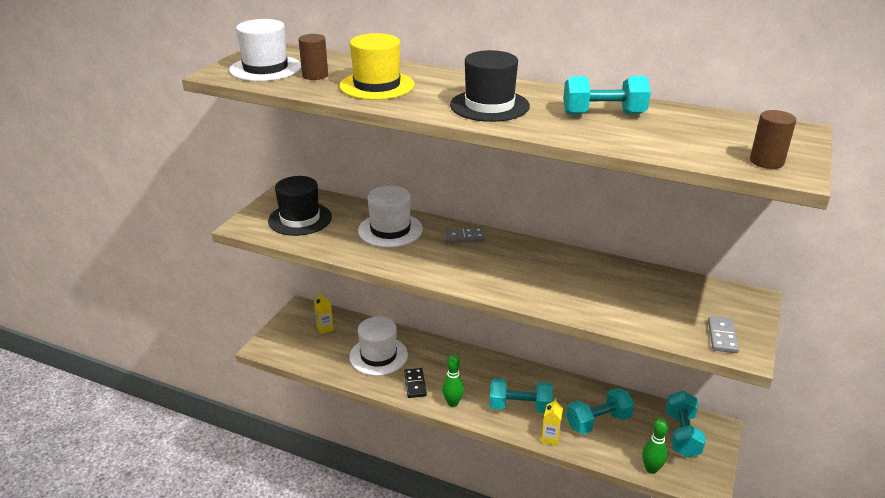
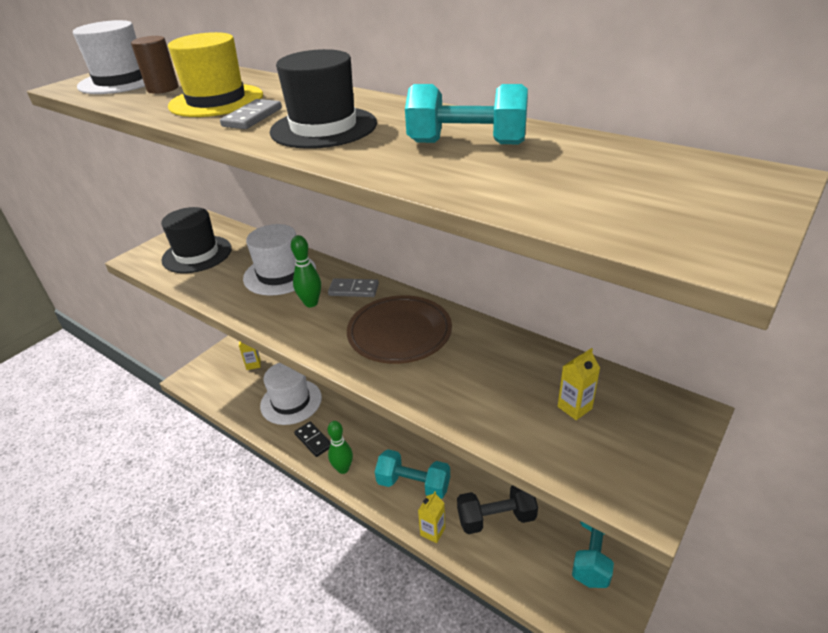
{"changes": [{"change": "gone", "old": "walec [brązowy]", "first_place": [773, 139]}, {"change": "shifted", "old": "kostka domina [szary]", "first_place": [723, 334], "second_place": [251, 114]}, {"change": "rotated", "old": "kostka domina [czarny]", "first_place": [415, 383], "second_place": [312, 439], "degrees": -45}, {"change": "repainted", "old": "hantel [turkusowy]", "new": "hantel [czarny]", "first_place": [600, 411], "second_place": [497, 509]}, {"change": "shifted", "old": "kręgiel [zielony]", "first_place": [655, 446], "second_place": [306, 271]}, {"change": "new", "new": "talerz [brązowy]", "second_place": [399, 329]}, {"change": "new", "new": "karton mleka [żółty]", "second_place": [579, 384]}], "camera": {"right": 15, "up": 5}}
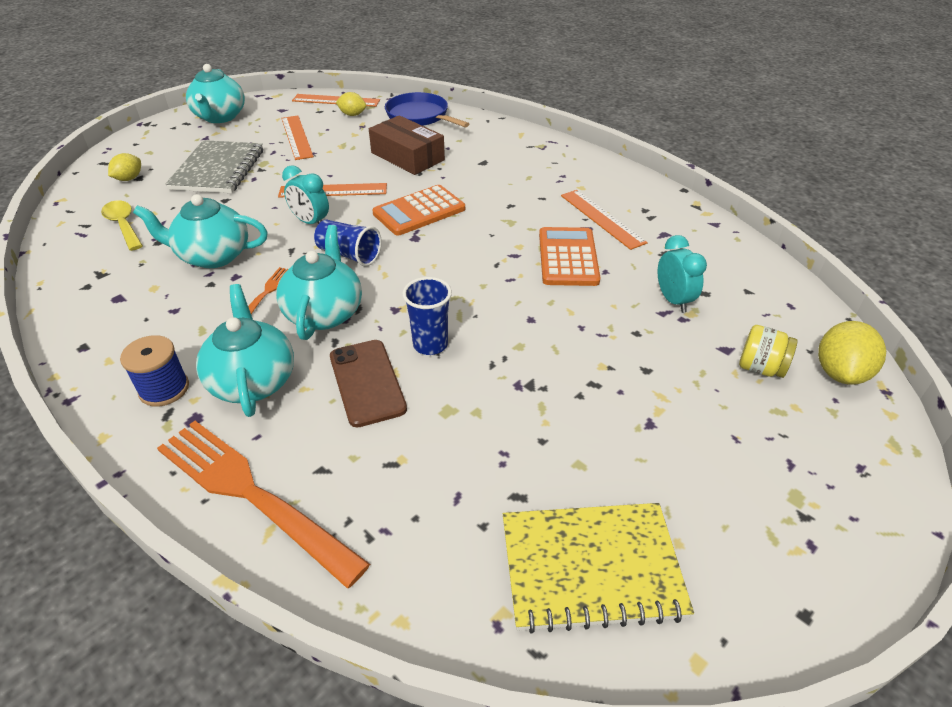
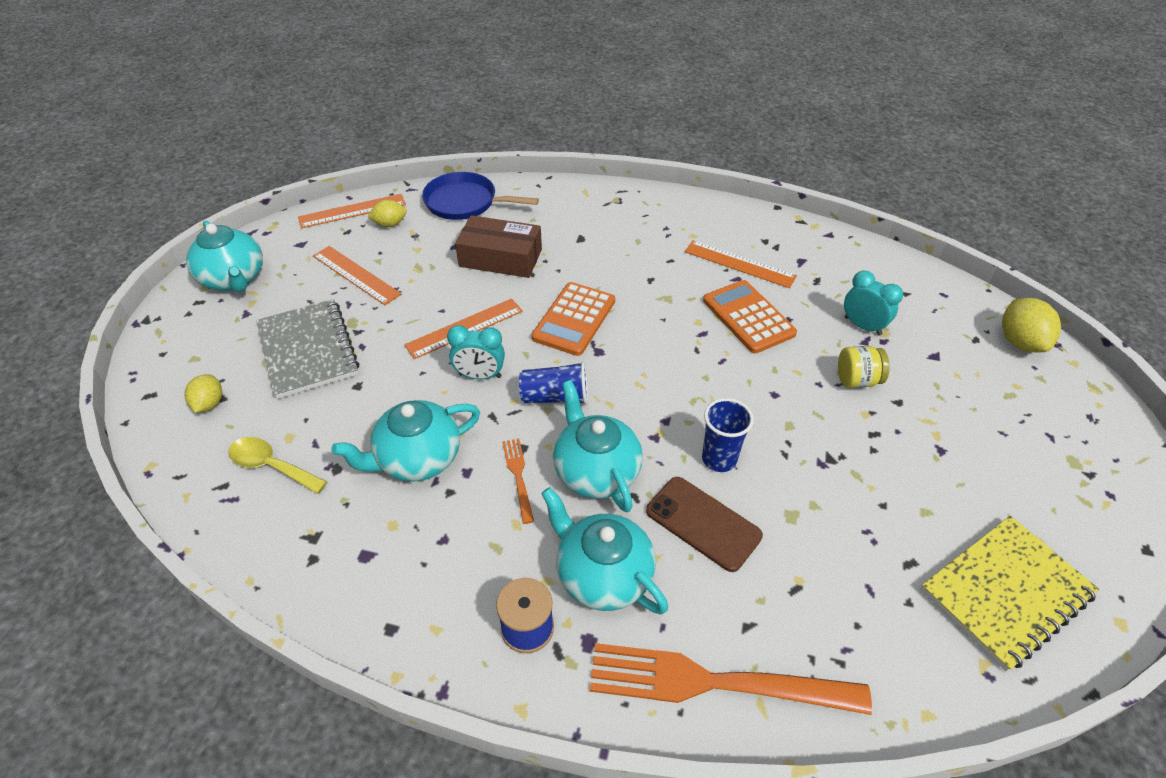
{"changes": [{"change": "shifted", "old": "słoik [żółty]", "first_place": [768, 351], "second_place": [864, 367]}], "camera": {"right": -30, "up": 5}}
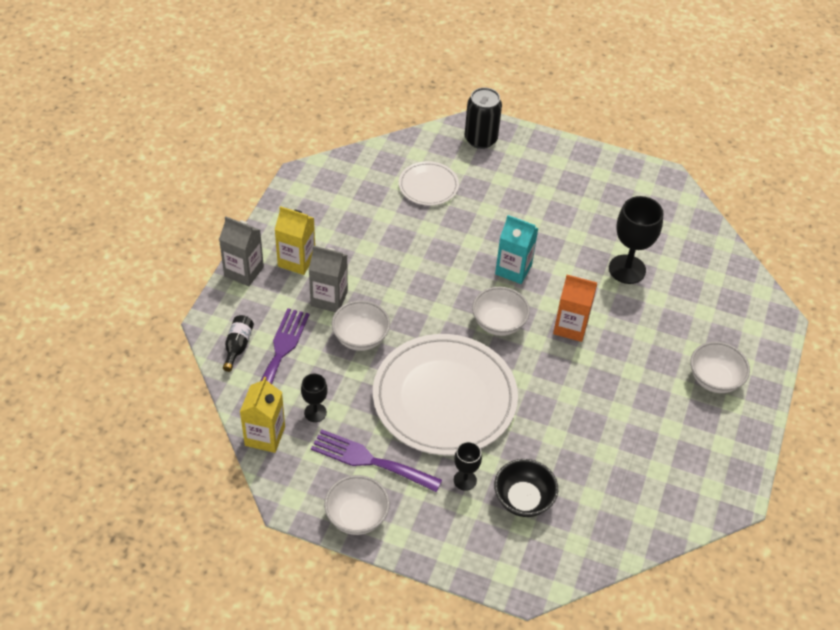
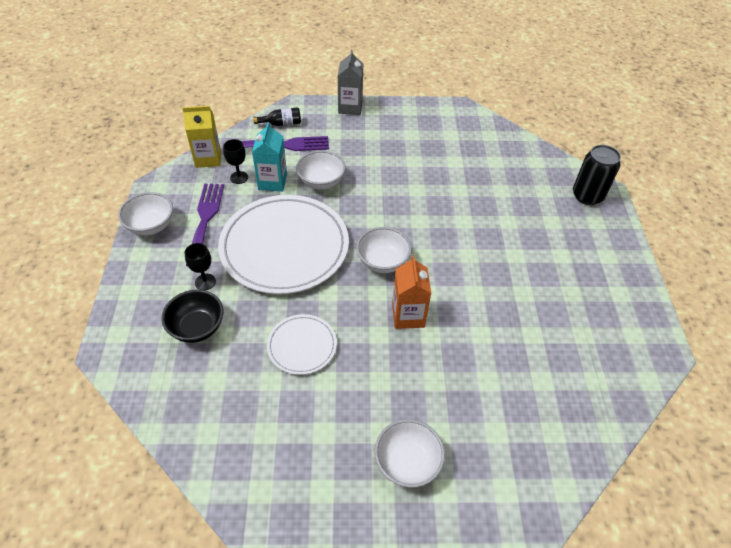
{"changes": [{"change": "shifted", "old": "talerz [biały]", "first_place": [429, 183], "second_place": [302, 344]}, {"change": "gone", "old": "kielich [czarny]", "first_place": [636, 240]}, {"change": "gone", "old": "karton mleka [żółty]", "first_place": [295, 240]}, {"change": "shifted", "old": "karton mleka [turkusowy]", "first_place": [517, 249], "second_place": [269, 157]}, {"change": "gone", "old": "karton mleka [szary]", "first_place": [328, 279]}], "camera": {"right": 70, "up": 0}}
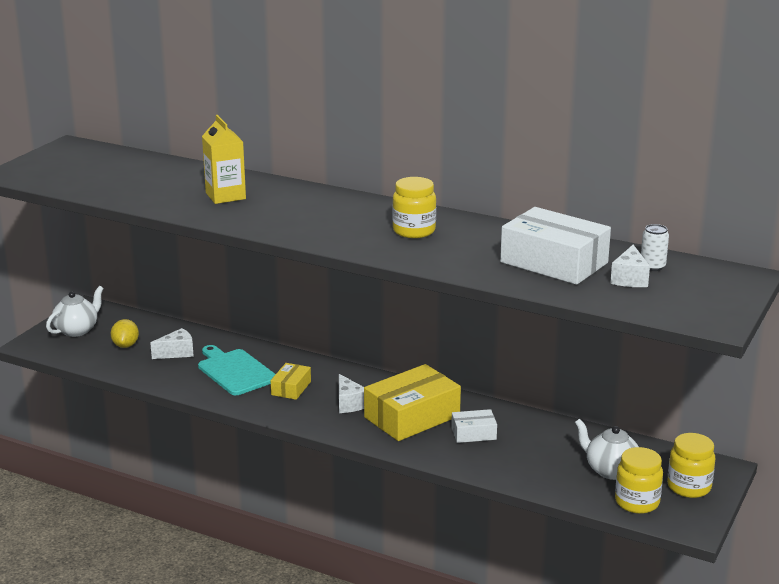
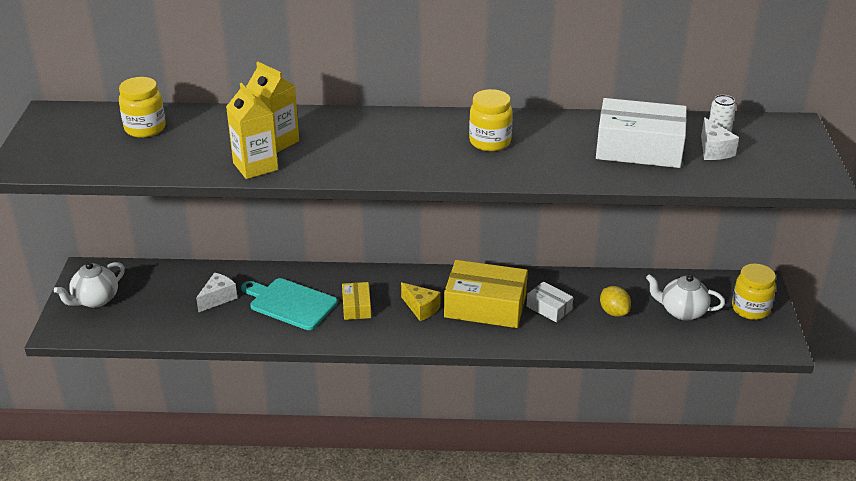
{"changes": [{"change": "rotated", "old": "imbryk [biały]", "first_place": [75, 311], "second_place": [89, 285], "degrees": -150}, {"change": "shifted", "old": "cytryna [żółty]", "first_place": [125, 333], "second_place": [615, 301]}, {"change": "rotated", "old": "pudełko [żółty]", "first_place": [412, 402], "second_place": [486, 294], "degrees": 75}, {"change": "repainted", "old": "ser [biały]", "new": "ser [żółty]", "first_place": [351, 393], "second_place": [420, 302]}, {"change": "rotated", "old": "pudełko [biały]", "first_place": [474, 426], "second_place": [550, 301], "degrees": 75}, {"change": "shifted", "old": "słoik [żółty]", "first_place": [639, 480], "second_place": [142, 107]}, {"change": "new", "new": "karton mleka [żółty]", "second_place": [252, 131]}], "camera": {"right": -25, "up": 10}}
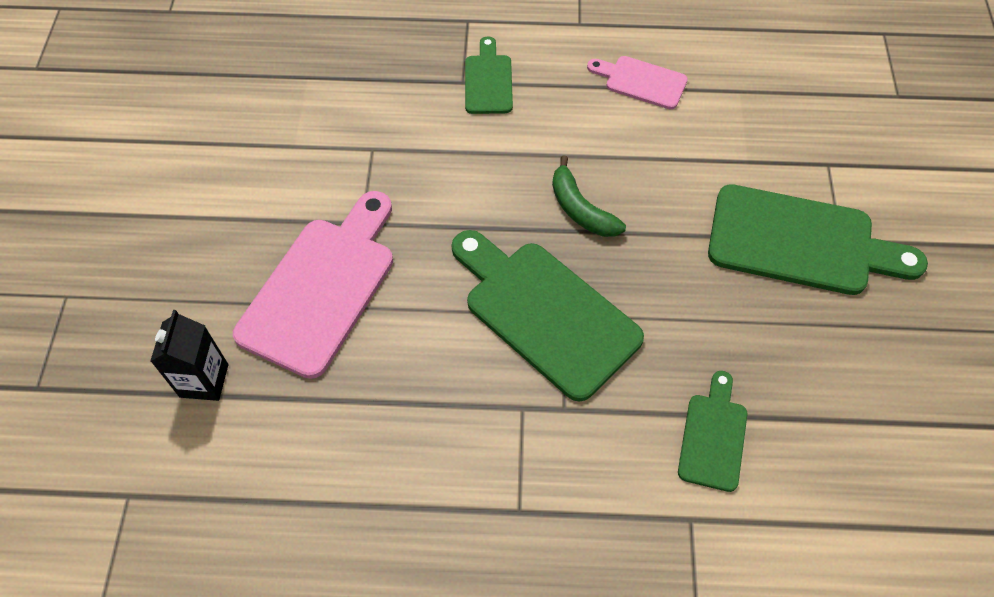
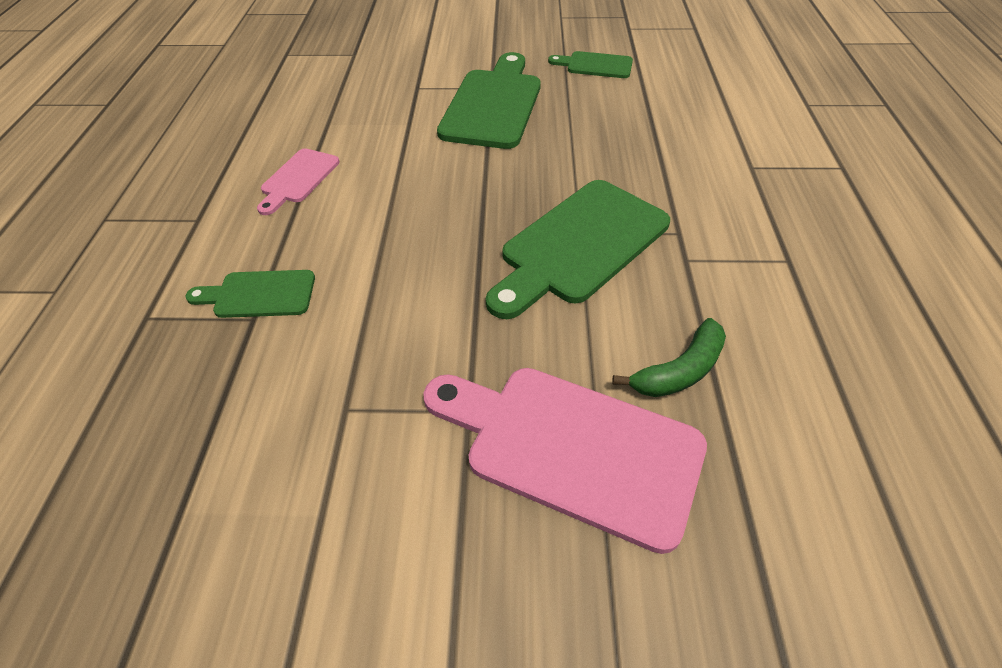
{"changes": [{"change": "shifted", "old": "banan [zielony]", "first_place": [589, 196], "second_place": [669, 357]}, {"change": "gone", "old": "karton mleka [czarny]", "first_place": [189, 355]}, {"change": "shifted", "old": "deska do krojenia [zielony]", "first_place": [712, 431], "second_place": [590, 64]}], "camera": {"right": -90, "up": -10}}
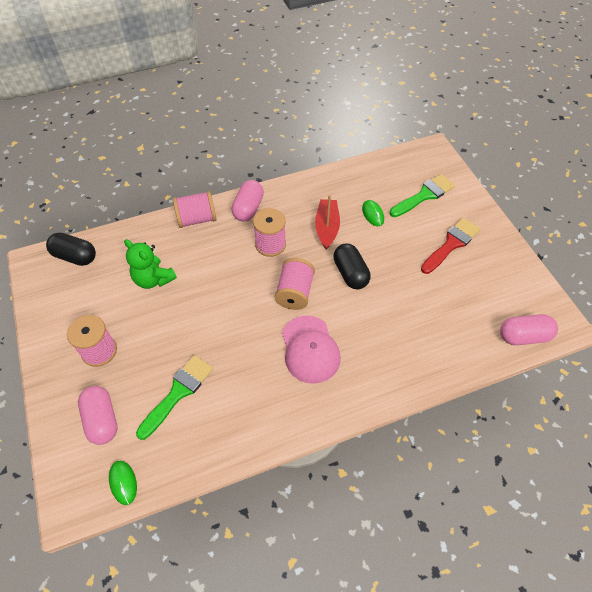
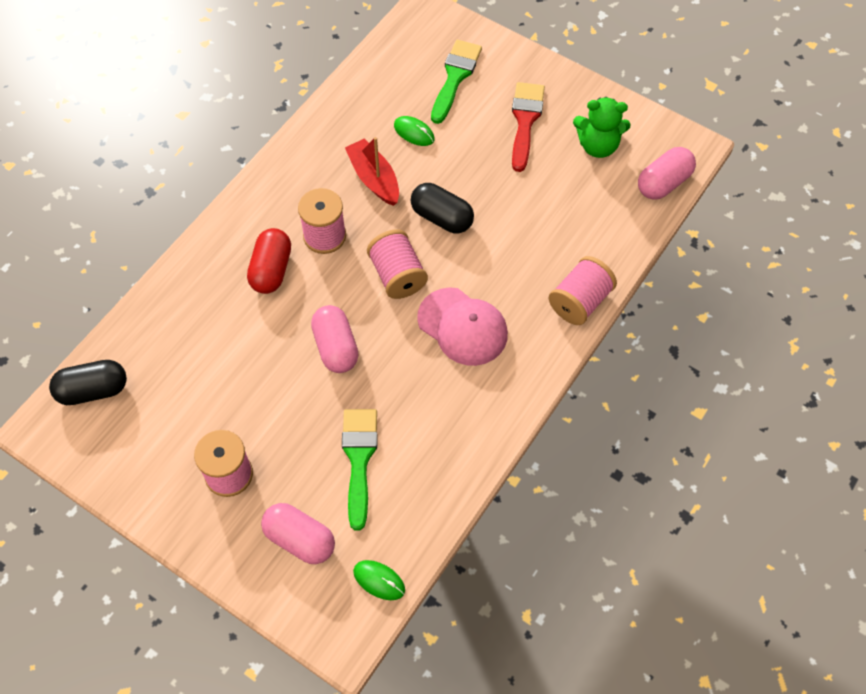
{"changes": [{"change": "shifted", "old": "kapsułka [różowy]", "first_place": [247, 201], "second_place": [335, 339]}, {"change": "shifted", "old": "szpulka [różowy]", "first_place": [194, 209], "second_place": [583, 290]}, {"change": "shifted", "old": "miś [zielony]", "first_place": [150, 264], "second_place": [601, 127]}, {"change": "new", "new": "kapsułka [czerwony]", "second_place": [269, 261]}], "camera": {"right": -35, "up": 5}}
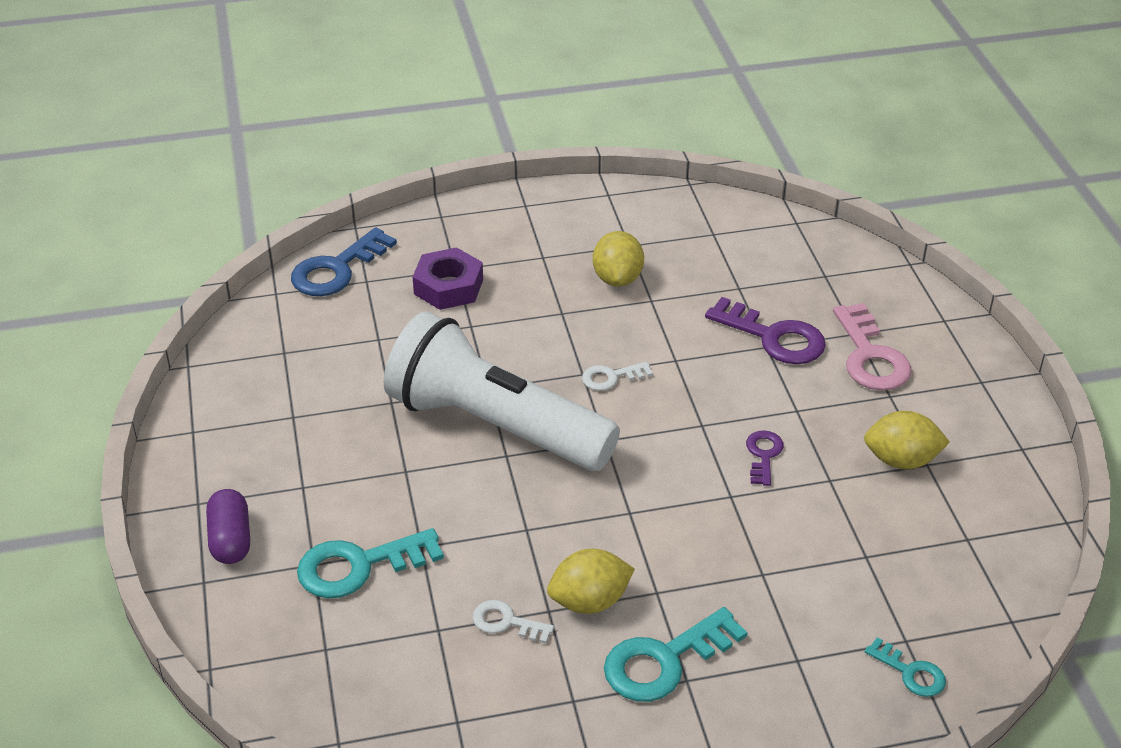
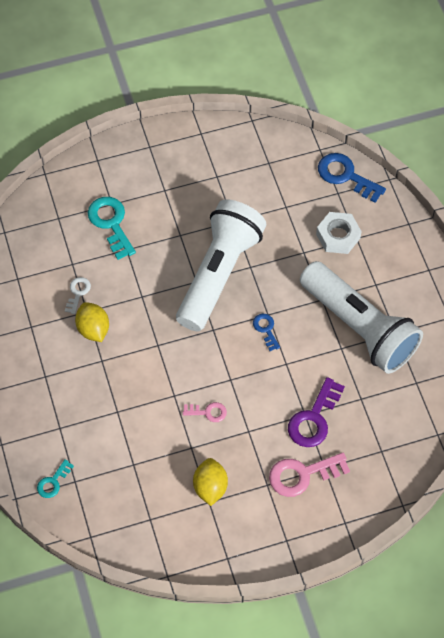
{"changes": [{"change": "swapped", "old": "cytryna [żółty]", "new": "latarka [biały]", "first_place": [618, 259], "second_place": [361, 317]}, {"change": "repainted", "old": "nakrętka [fioletowy]", "new": "nakrętka [biały]", "first_place": [448, 278], "second_place": [339, 233]}, {"change": "repainted", "old": "klucz [biały]", "new": "klucz [niebieski]", "first_place": [617, 376], "second_place": [266, 332]}, {"change": "repainted", "old": "klucz [fioletowy]", "new": "klucz [różowy]", "first_place": [765, 458], "second_place": [205, 412]}, {"change": "gone", "old": "kapsułka [fioletowy]", "first_place": [228, 526]}, {"change": "gone", "old": "klucz [turkusowy]", "first_place": [676, 654]}], "camera": {"right": 85, "up": 20}}
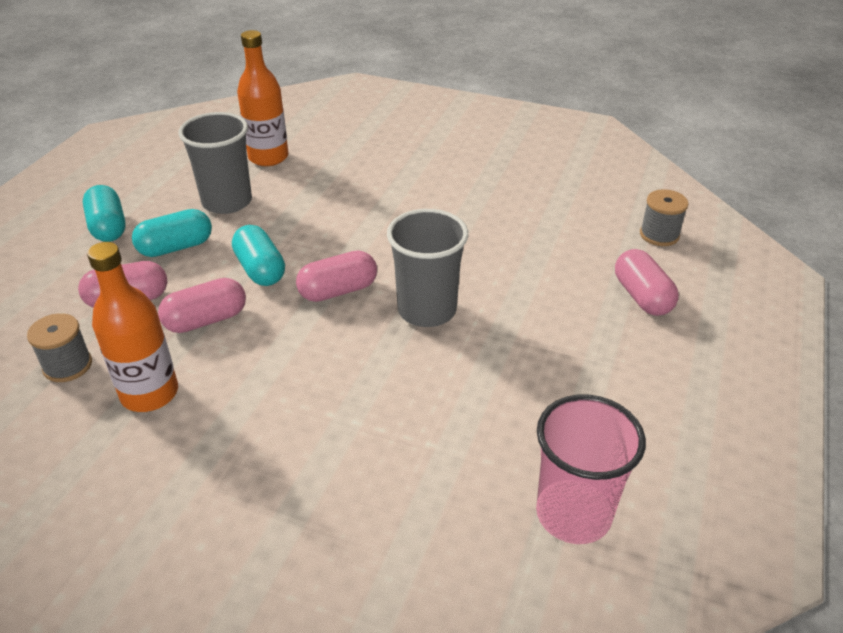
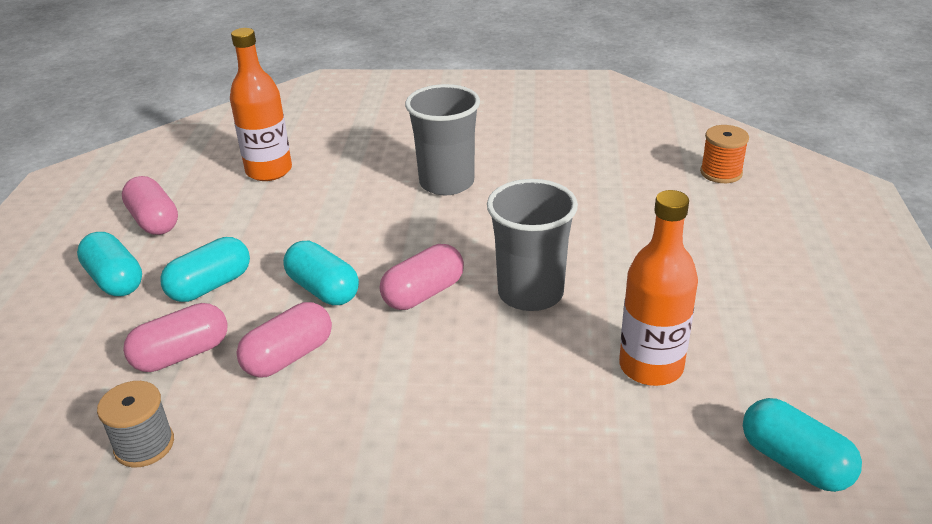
{"changes": [{"change": "shifted", "old": "szklanka [szary]", "first_place": [215, 163], "second_place": [442, 139]}, {"change": "repainted", "old": "szpulka [szary]", "new": "szpulka [pomarańczowy]", "first_place": [664, 217], "second_place": [724, 154]}, {"change": "shifted", "old": "butelka [pomarańczowy]", "first_place": [132, 327], "second_place": [658, 288]}, {"change": "shifted", "old": "kapsułka [różowy]", "first_place": [647, 282], "second_place": [150, 205]}, {"change": "swapped", "old": "szklanka [różowy]", "new": "kapsułka [turkusowy]", "first_place": [591, 469], "second_place": [802, 445]}], "camera": {"right": -15, "up": -5}}
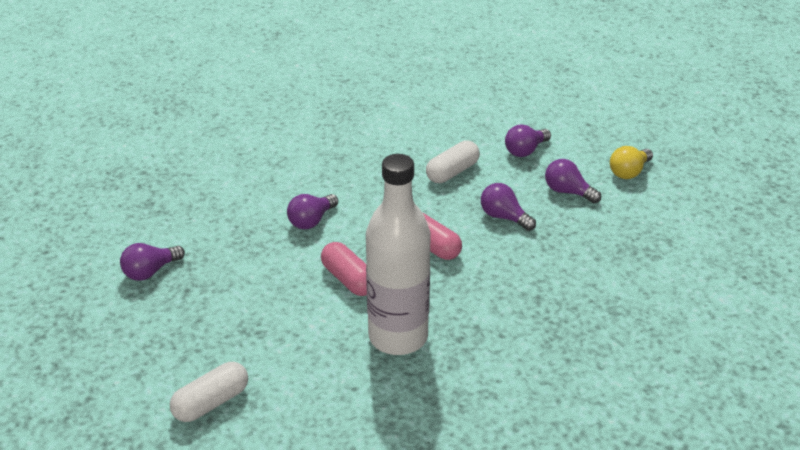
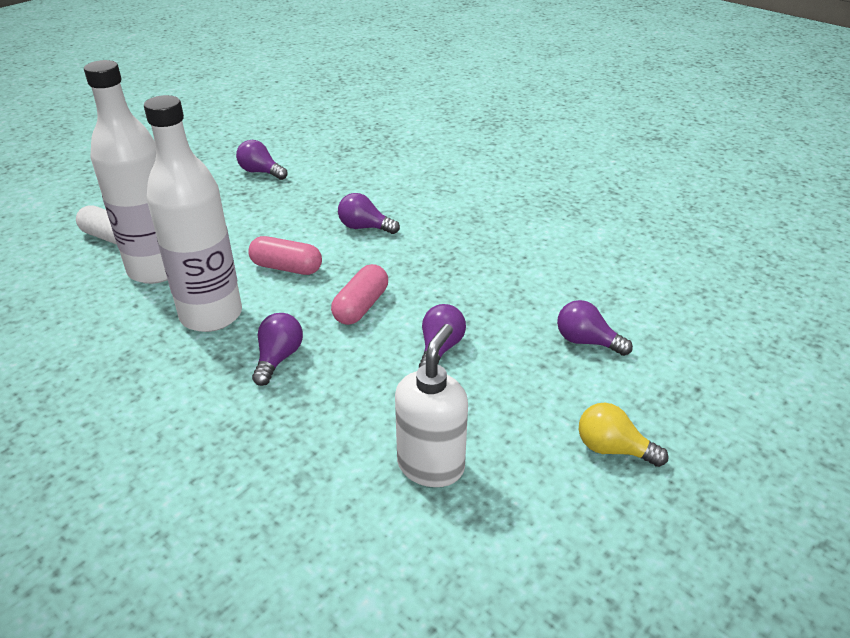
{"changes": [{"change": "gone", "old": "kapsułka [biały]", "first_place": [453, 162]}, {"change": "shifted", "old": "żarówka [fioletowy]", "first_place": [573, 181], "second_place": [277, 349]}, {"change": "rotated", "old": "kapsułka [różowy]", "first_place": [344, 269], "second_place": [285, 255], "degrees": 75}, {"change": "new", "new": "butelka [biały]", "second_place": [126, 172]}, {"change": "new", "new": "dozownik mydła [biały]", "second_place": [431, 405]}], "camera": {"right": 70, "up": 0}}
